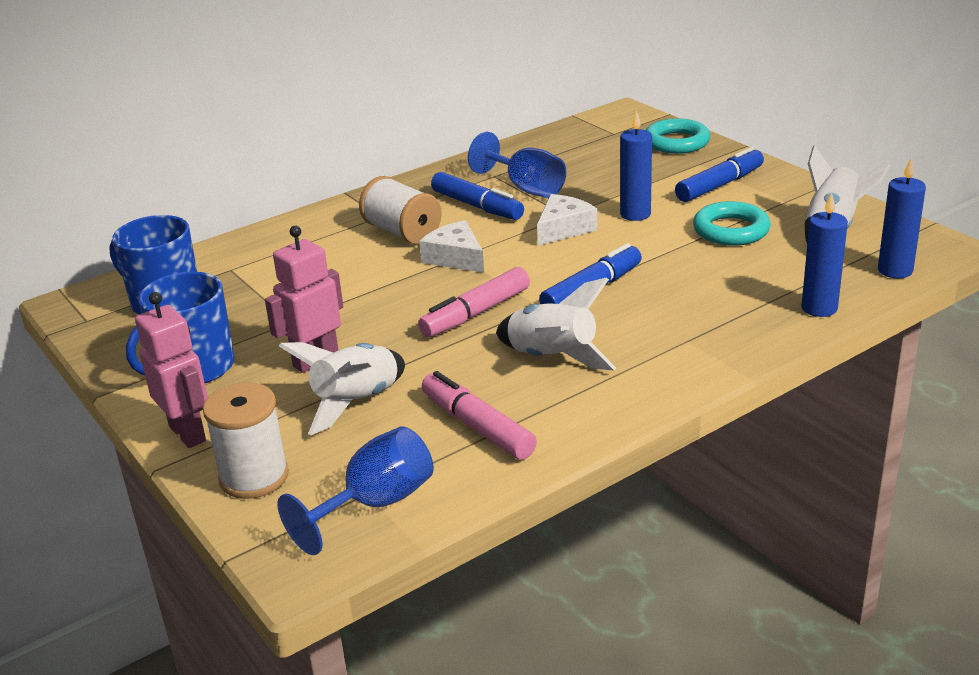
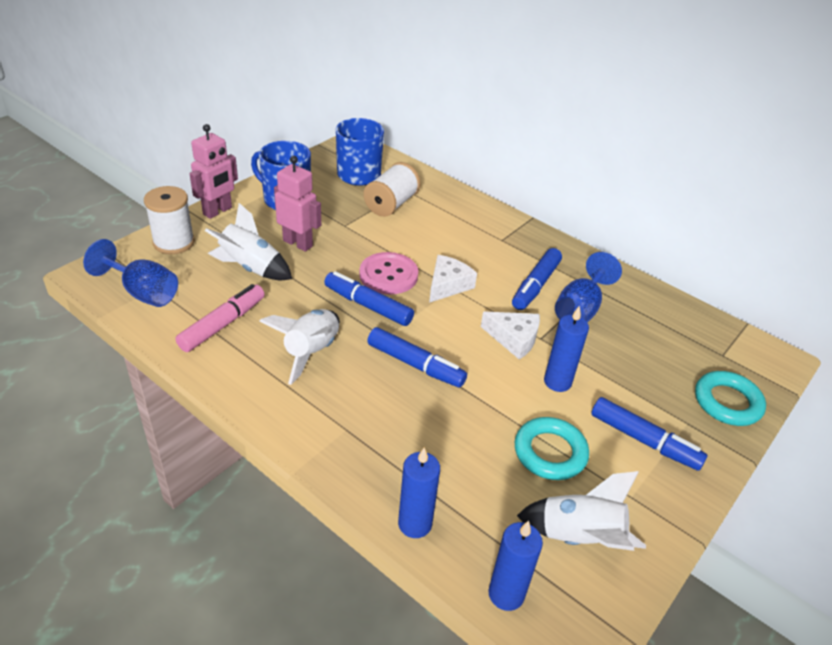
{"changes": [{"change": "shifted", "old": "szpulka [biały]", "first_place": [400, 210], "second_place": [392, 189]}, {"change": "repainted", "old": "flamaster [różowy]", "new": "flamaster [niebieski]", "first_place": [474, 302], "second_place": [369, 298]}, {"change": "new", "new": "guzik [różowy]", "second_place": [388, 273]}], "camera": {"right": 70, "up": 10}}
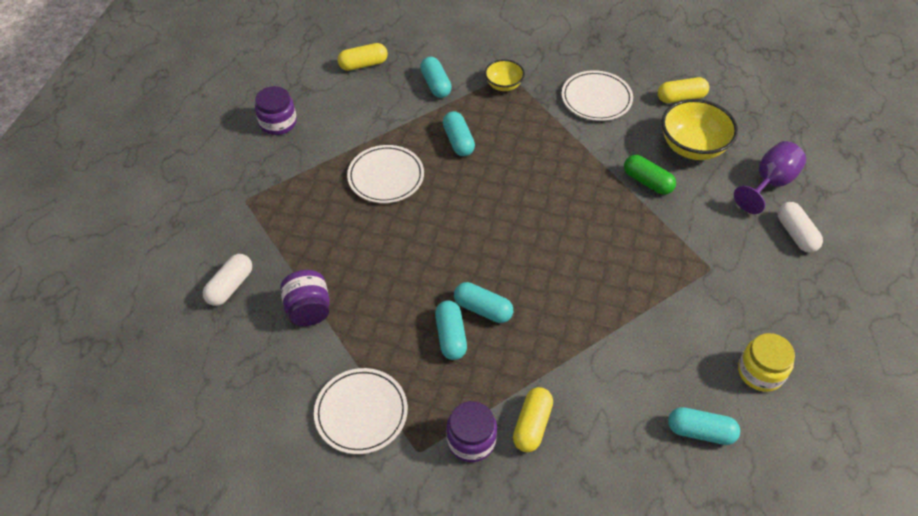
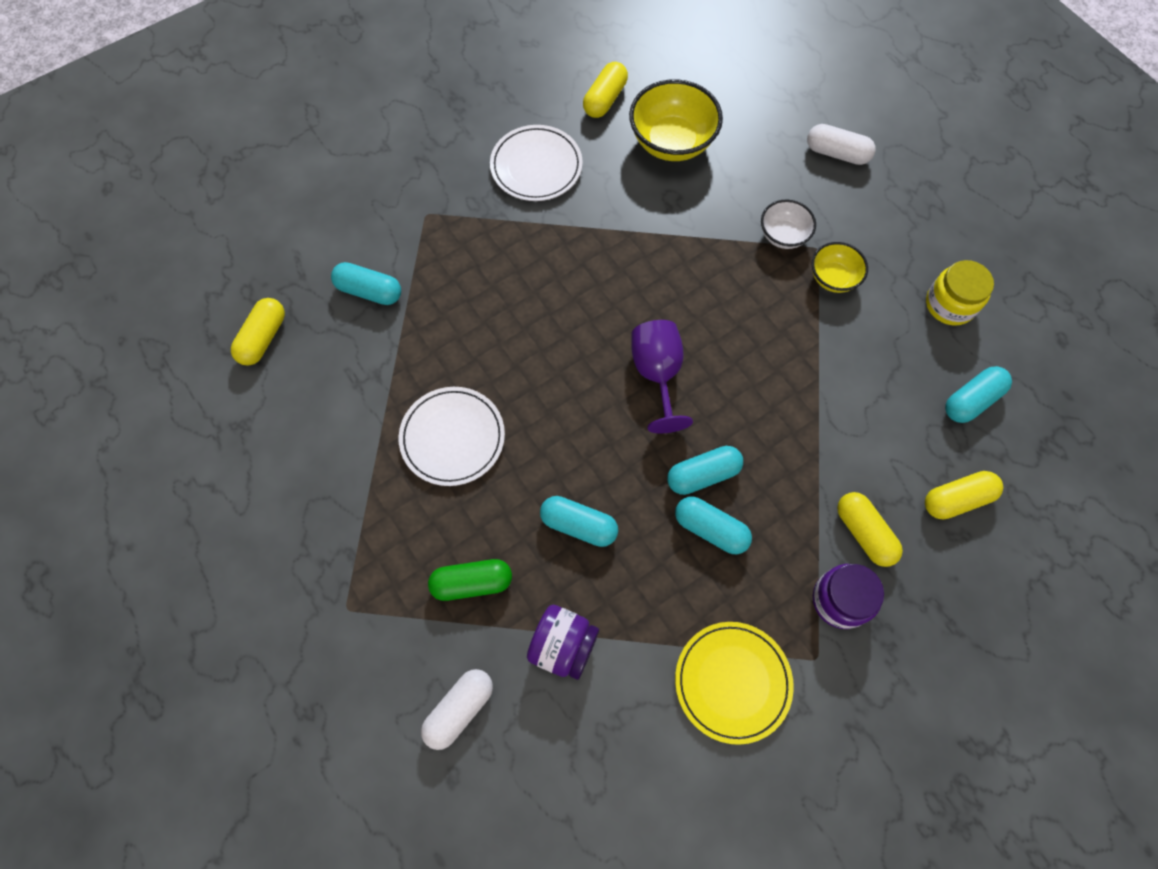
{"changes": [{"change": "shifted", "old": "miska [żółty]", "first_place": [505, 75], "second_place": [839, 267]}, {"change": "gone", "old": "słoik [fioletowy]", "first_place": [276, 110]}, {"change": "shifted", "old": "kapsułka [turkusowy]", "first_place": [459, 133], "second_place": [579, 521]}, {"change": "shifted", "old": "kielich [fioletowy]", "first_place": [770, 177], "second_place": [662, 376]}, {"change": "shifted", "old": "kapsułka [zielony]", "first_place": [650, 175], "second_place": [470, 580]}, {"change": "rotated", "old": "kapsułka [biały]", "first_place": [227, 280], "second_place": [457, 709], "degrees": 60}, {"change": "repainted", "old": "talerz [biały]", "new": "talerz [żółty]", "first_place": [361, 411], "second_place": [734, 683]}, {"change": "new", "new": "miska [biały]", "second_place": [788, 224]}, {"change": "new", "new": "kapsułka [żółty]", "second_place": [964, 495]}], "camera": {"right": -50, "up": 15}}
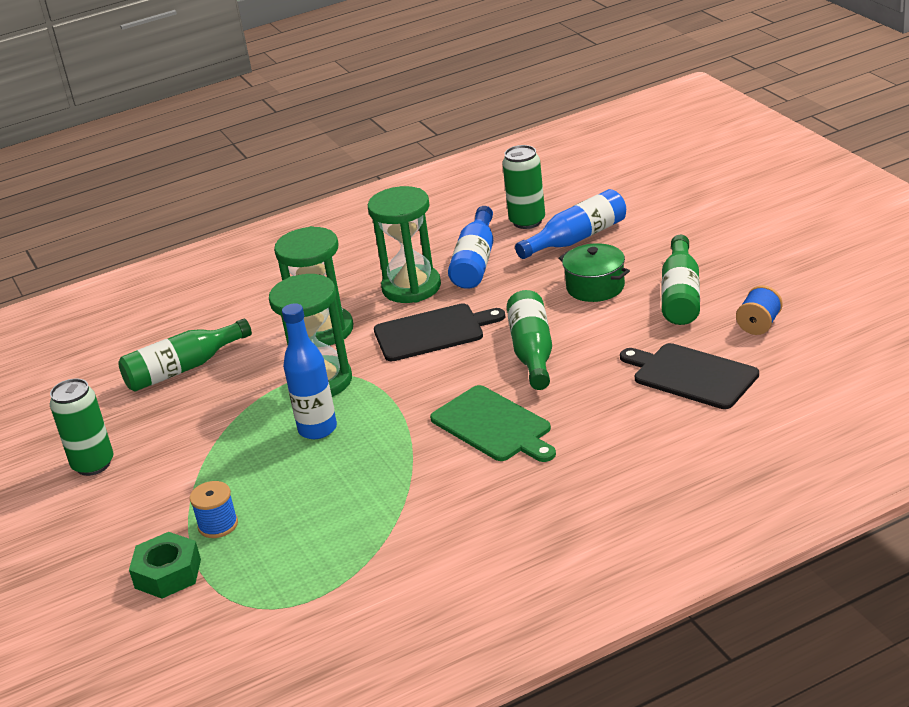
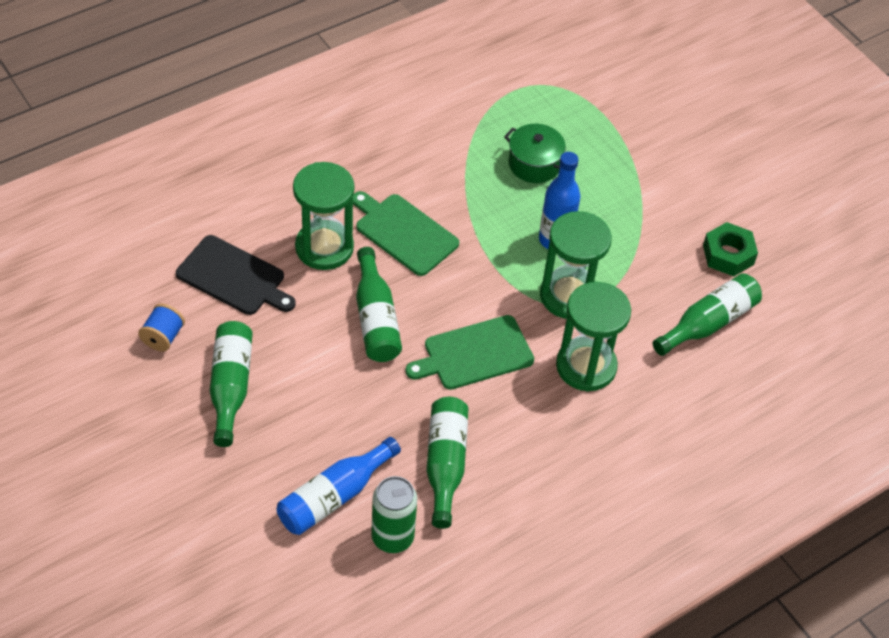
{"changes": [{"change": "shifted", "old": "klepsydra [zielony]", "first_place": [404, 244], "second_place": [323, 216]}, {"change": "repainted", "old": "butelka [niebieski]", "new": "butelka [zielony]", "first_place": [470, 247], "second_place": [447, 463]}, {"change": "shifted", "old": "garnek [zielony]", "first_place": [594, 272], "second_place": [535, 153]}, {"change": "repainted", "old": "deska do krojenia [czarny]", "new": "deska do krojenia [zielony]", "first_place": [439, 332], "second_place": [469, 352]}, {"change": "gone", "old": "puszka [zielony]", "first_place": [81, 427]}, {"change": "gone", "old": "szpulka [niebieski]", "first_place": [214, 509]}, {"change": "shifted", "old": "nakrętka [zielony]", "first_place": [165, 565], "second_place": [730, 249]}], "camera": {"right": 165, "up": 20}}
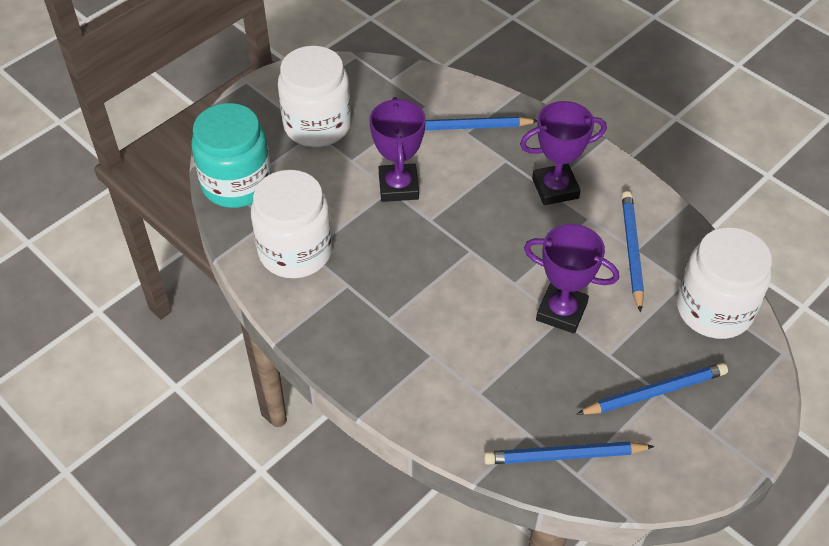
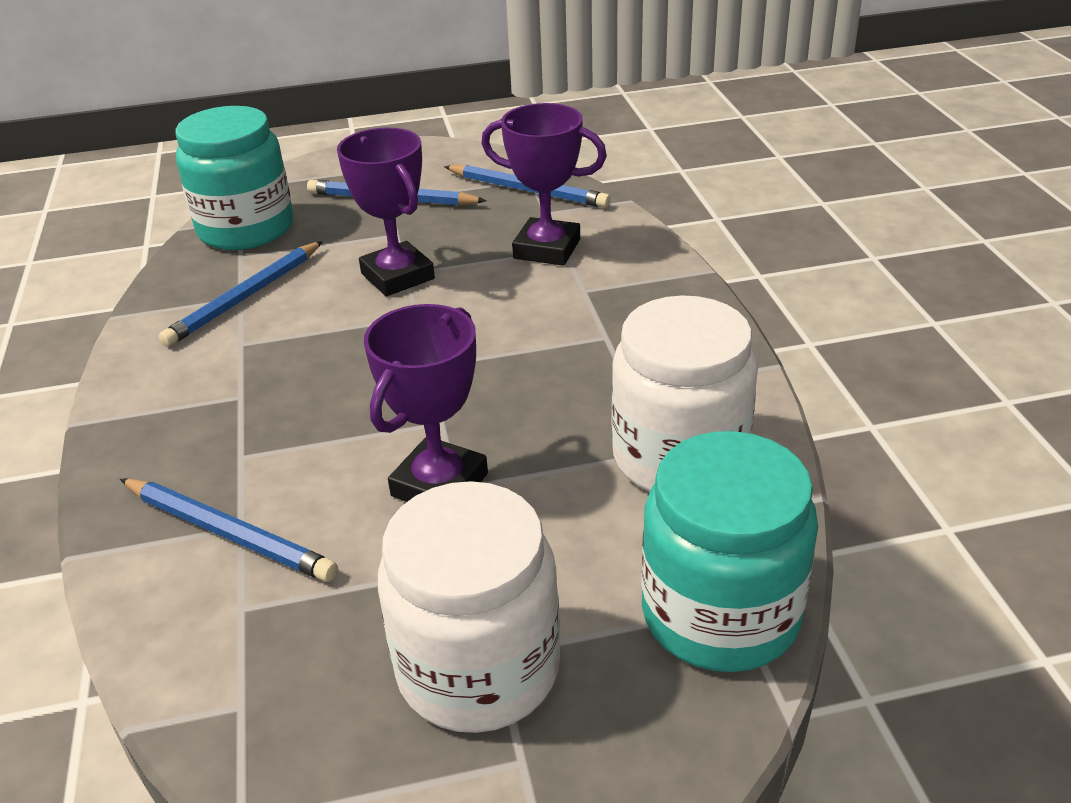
{"changes": [{"change": "shifted", "old": "puchar [fioletowy]", "first_place": [563, 153], "second_place": [544, 184]}, {"change": "repainted", "old": "słoik [biały]", "new": "słoik [turkusowy]", "first_place": [724, 283], "second_place": [234, 178]}], "camera": {"right": -145, "up": -15}}
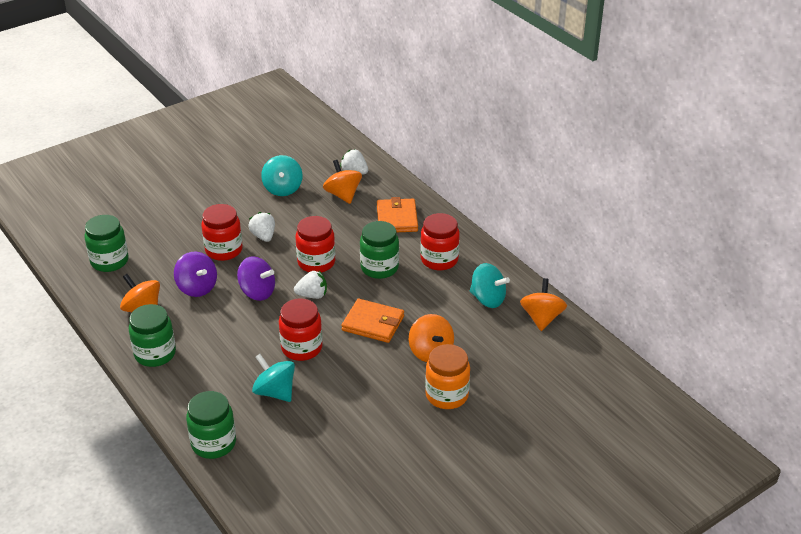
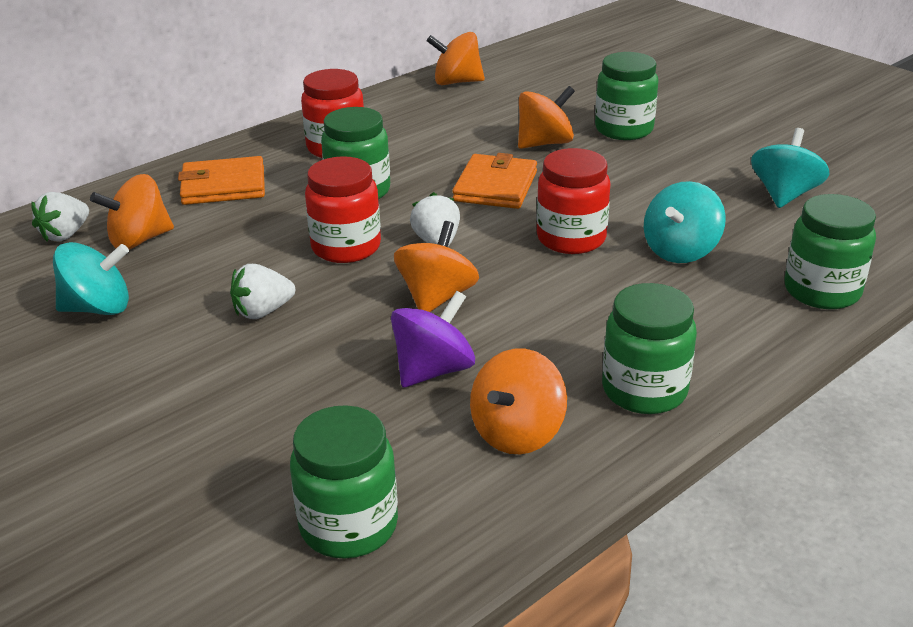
{"changes": [{"change": "gone", "old": "słoik [czerwony]", "first_place": [222, 232]}, {"change": "repainted", "old": "bączek [fioletowy]", "new": "bączek [pomarańczowy]", "first_place": [256, 278], "second_place": [436, 266]}, {"change": "shifted", "old": "bączek [turkusowy]", "first_place": [490, 285], "second_place": [790, 168]}, {"change": "repainted", "old": "słoik [pomarańczowy]", "new": "słoik [zielony]", "first_place": [447, 376], "second_place": [626, 96]}], "camera": {"right": -95, "up": -5}}
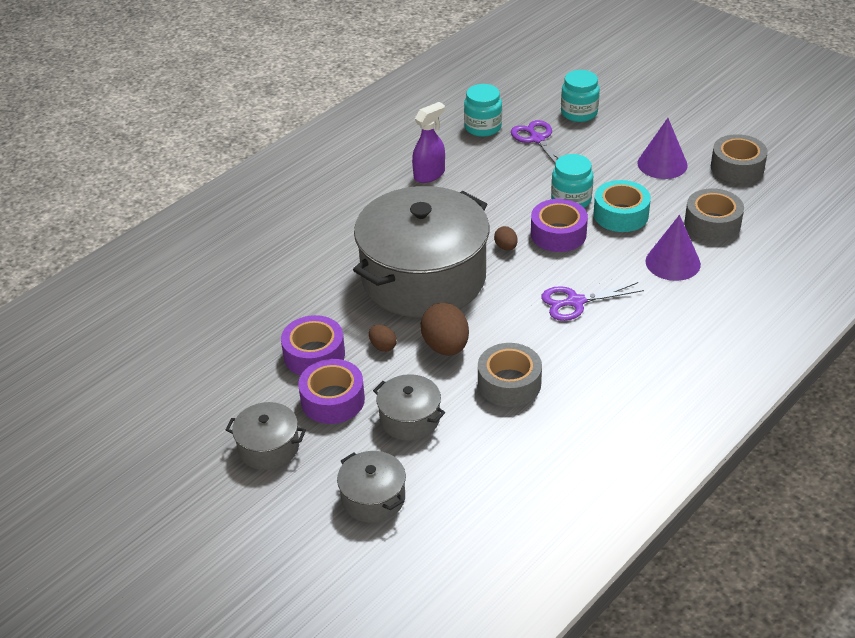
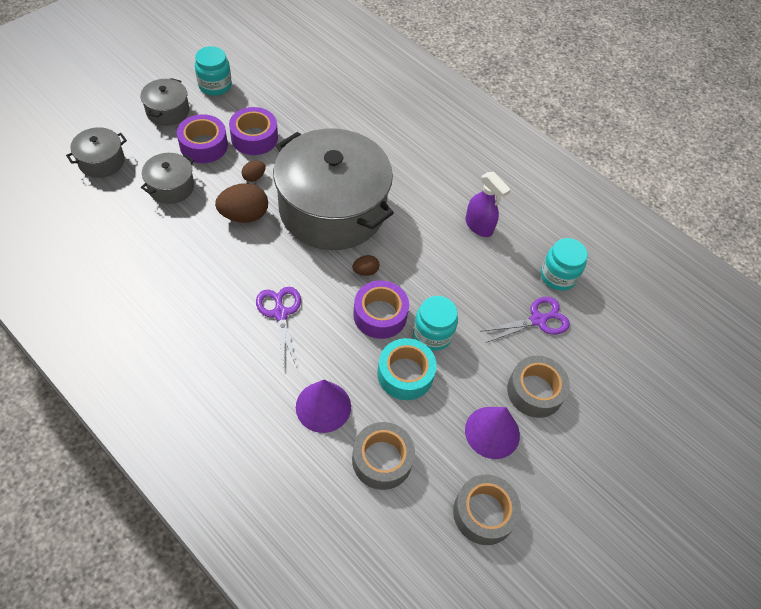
{"changes": [{"change": "shifted", "old": "słoik [turkusowy]", "first_place": [580, 96], "second_place": [213, 71]}, {"change": "shifted", "old": "taśma klejąca [szary]", "first_place": [510, 375], "second_place": [538, 387]}], "camera": {"right": 85, "up": 15}}
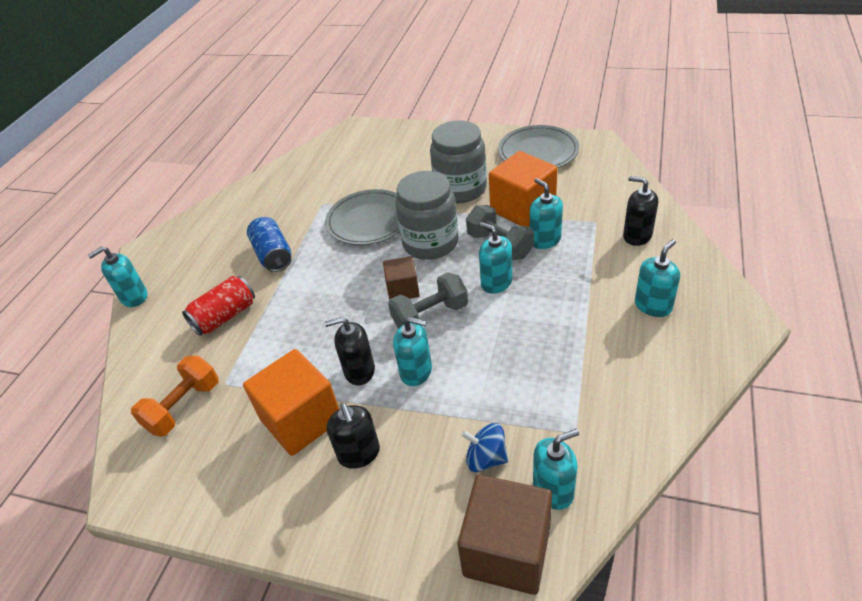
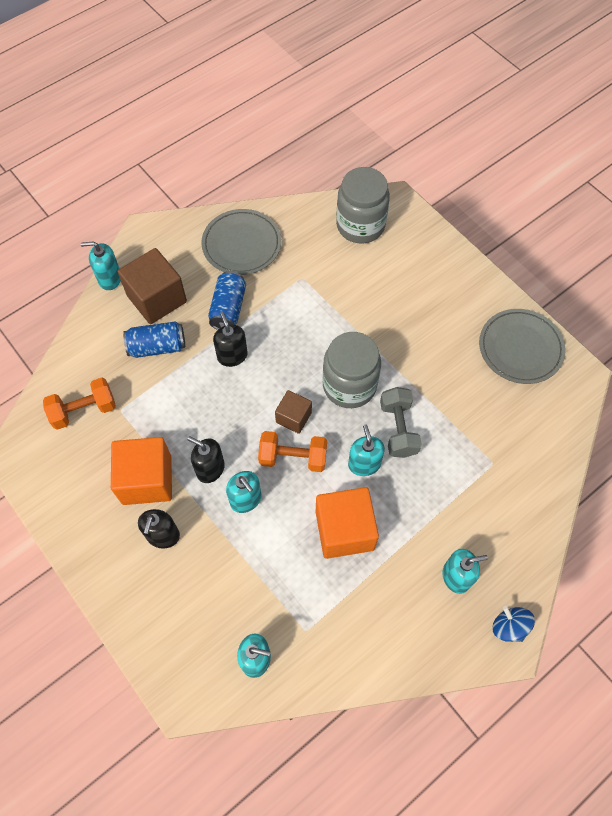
{"changes": [{"change": "shifted", "old": "słoik [szary]", "first_place": [458, 161], "second_place": [363, 205]}, {"change": "shifted", "old": "sześcian [pomarańczowy]", "first_place": [523, 189], "second_place": [347, 523]}, {"change": "shifted", "old": "dozownik mydła [czarny]", "first_place": [640, 211], "second_place": [230, 339]}, {"change": "gone", "old": "dozownik mydła [turkusowy]", "first_place": [546, 213]}, {"change": "shifted", "old": "talerz [szary]", "first_place": [362, 217], "second_place": [241, 242]}, {"change": "repainted", "old": "hantel [szary]", "new": "hantel [pomarańczowy]", "first_place": [428, 300], "second_place": [292, 451]}, {"change": "repainted", "old": "puszka [czerwony]", "new": "puszka [niebieski]", "first_place": [218, 306], "second_place": [154, 339]}, {"change": "shifted", "old": "bączek [niebieski]", "first_place": [484, 447], "second_place": [513, 624]}, {"change": "shifted", "old": "sześcian [brązowy]", "first_place": [505, 535], "second_place": [152, 286]}], "camera": {"right": 30, "up": 20}}
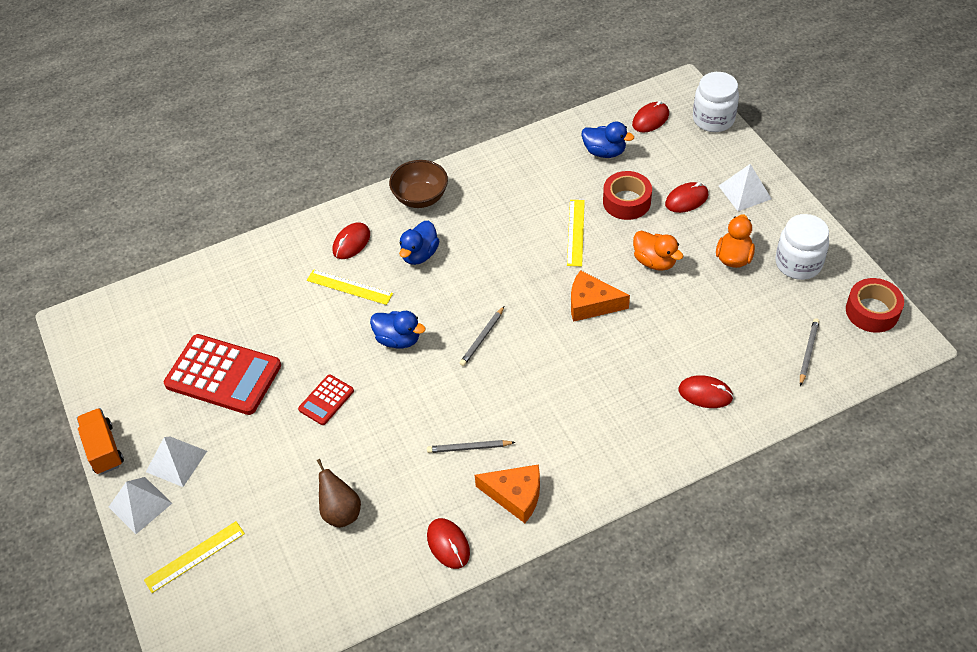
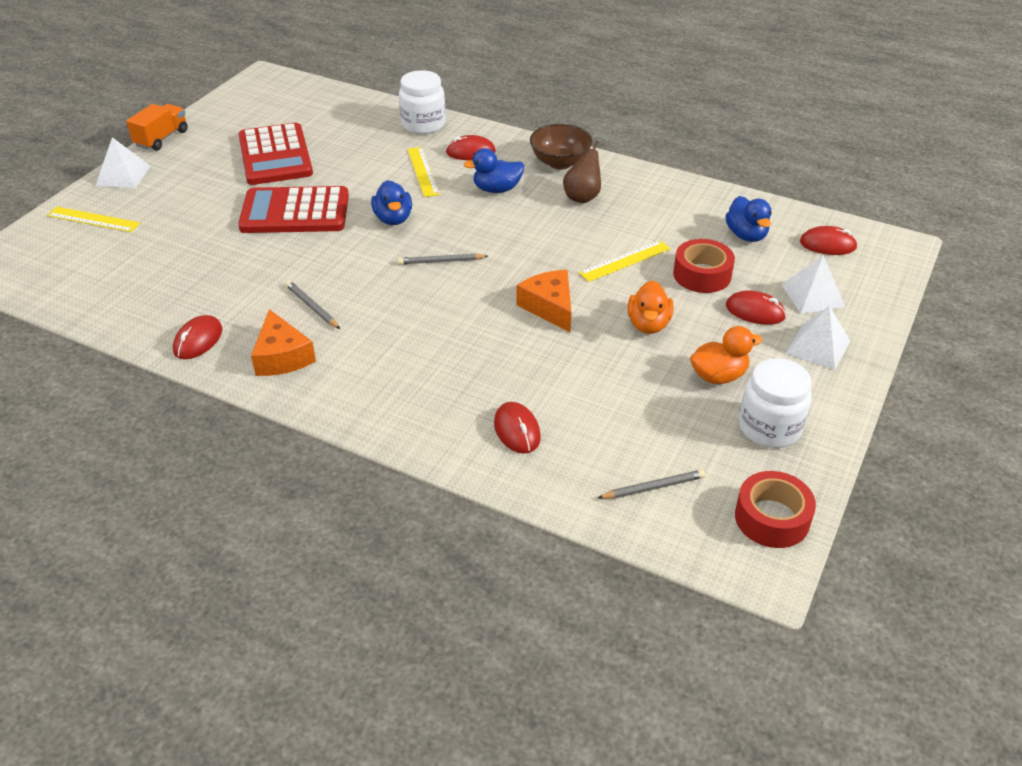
{"changes": [{"change": "shifted", "old": "słoik [biały]", "first_place": [716, 102], "second_place": [422, 102]}, {"change": "scaled", "old": "kalkulator [czerwony]", "first_place": [326, 400], "second_place": [293, 209], "factor": 2.04}, {"change": "shifted", "old": "piramida [biały]", "first_place": [176, 462], "second_place": [813, 284]}, {"change": "shifted", "old": "gruszka [brązowy]", "first_place": [339, 493], "second_place": [582, 171]}], "camera": {"right": 50, "up": -10}}
